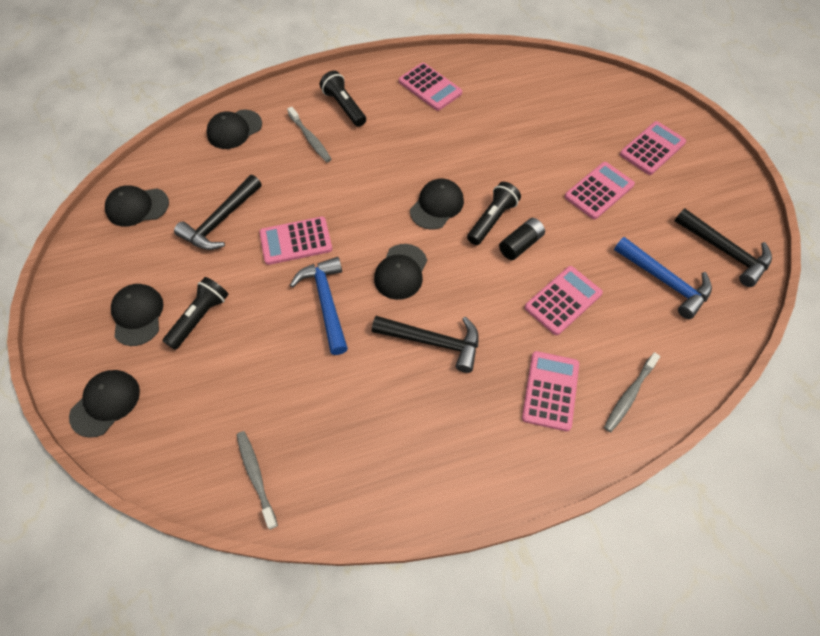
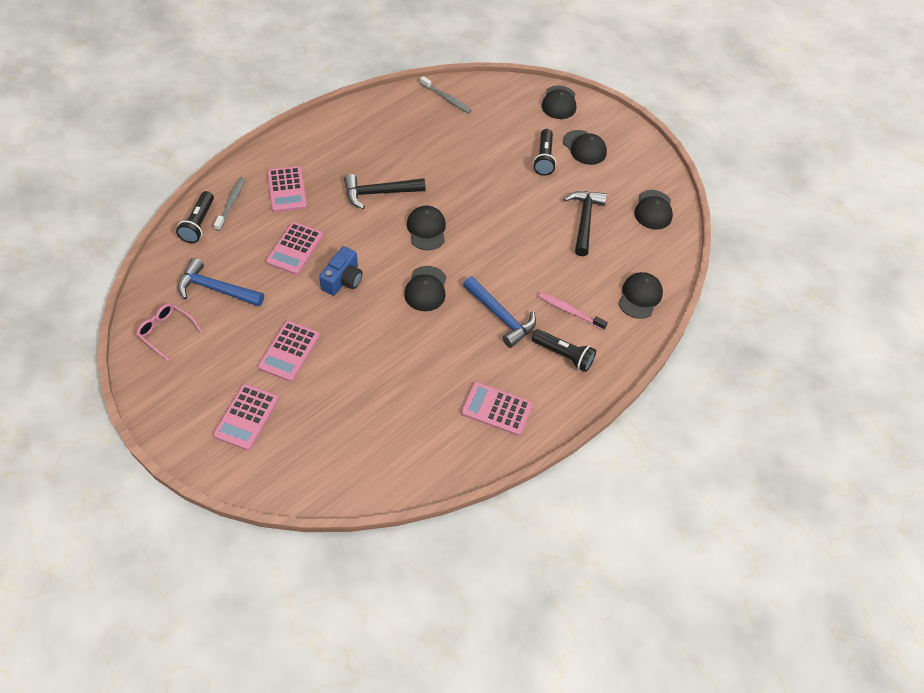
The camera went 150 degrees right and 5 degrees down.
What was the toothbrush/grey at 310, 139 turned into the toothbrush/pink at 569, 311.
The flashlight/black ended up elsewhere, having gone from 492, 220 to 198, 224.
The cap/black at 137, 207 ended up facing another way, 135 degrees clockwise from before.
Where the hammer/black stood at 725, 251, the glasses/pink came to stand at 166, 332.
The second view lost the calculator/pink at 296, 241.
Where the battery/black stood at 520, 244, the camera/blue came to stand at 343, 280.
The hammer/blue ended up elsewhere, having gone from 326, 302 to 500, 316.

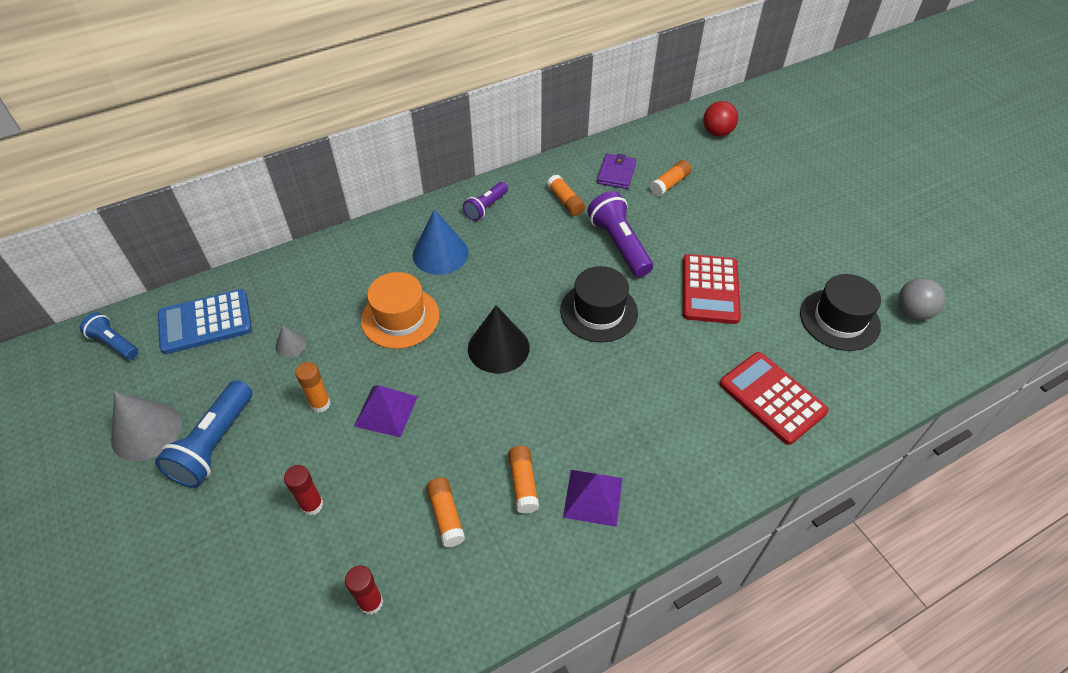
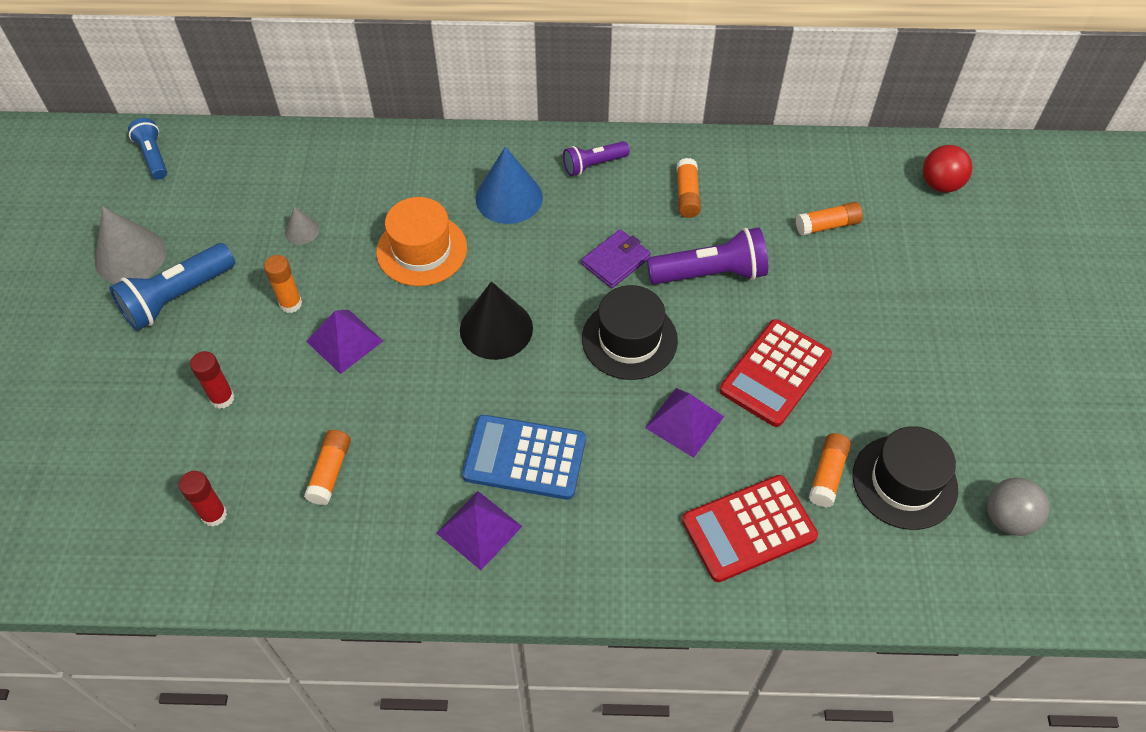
The camera went 30 degrees right and 5 degrees up.
The wallet/purple ended up elsewhere, having gone from 616, 173 to 616, 261.
The flashlight/purple at 619, 245 ended up facing another way, 75 degrees clockwise from before.
The calculator/blue ended up elsewhere, having gone from 205, 322 to 524, 457.
The calculator/red at 772, 398 ended up facing another way, 105 degrees counterclockwise from before.
The glue stick/orange ended up elsewhere, having gone from 523, 483 to 827, 475.
The second view gained the pyramid/purple at 684, 422.

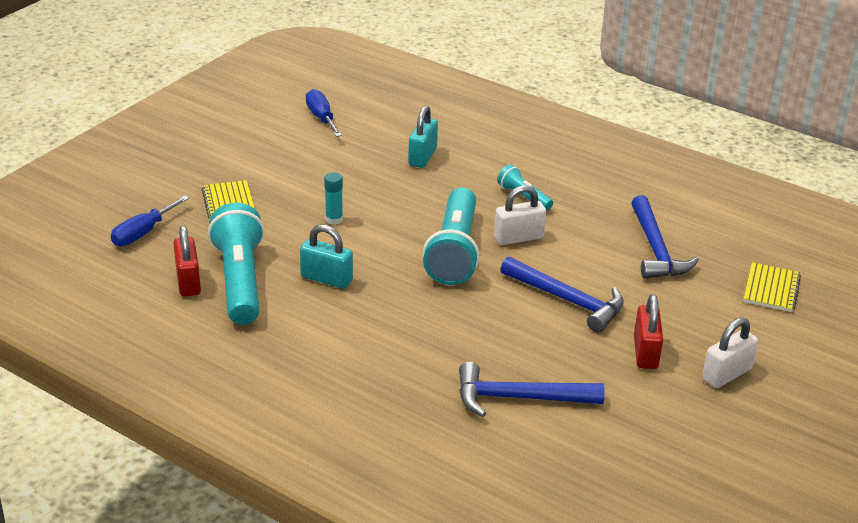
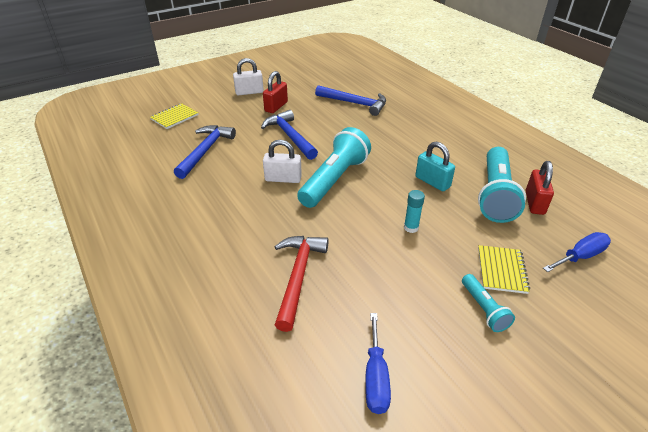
The camera went 155 degrees left and 5 degrees up.
Where the padlock/turquoise stood at 422, 157, the hammer/red came to stand at 298, 276.
The flashlight/turquoise ended up elsewhere, having gone from 523, 197 to 483, 309.

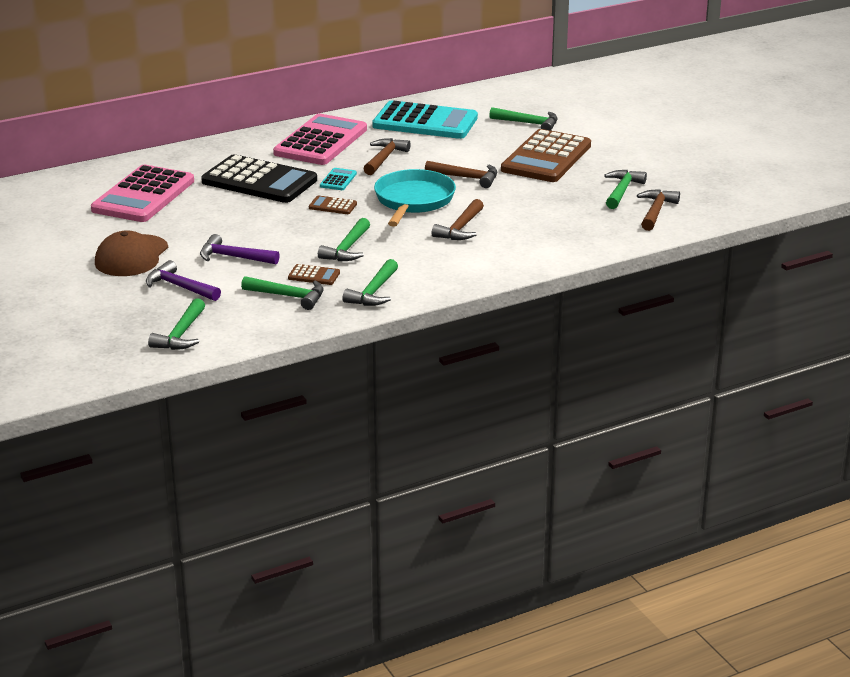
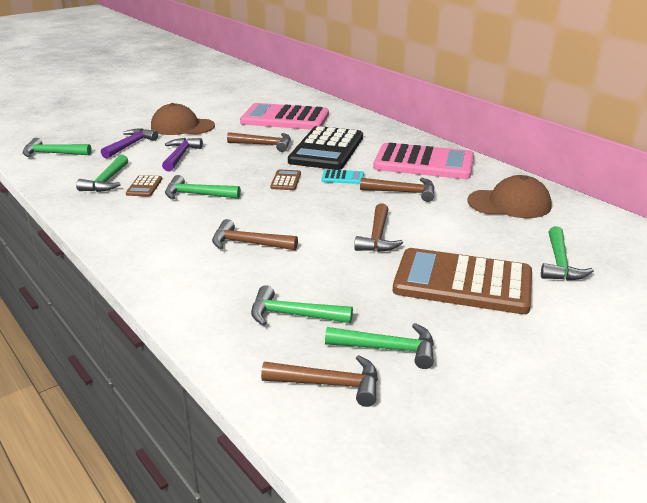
The camera went 80 degrees right and 0 degrees up.
Where the calculator/turquoise stood at 425, 122, the cap/brown came to stand at 509, 204.
The second view lost the pan/turquoise at 413, 201.
The hammer/green ended up elsewhere, having gone from 373, 292 to 293, 315.
The second view gained the hammer/brown at 264, 145.

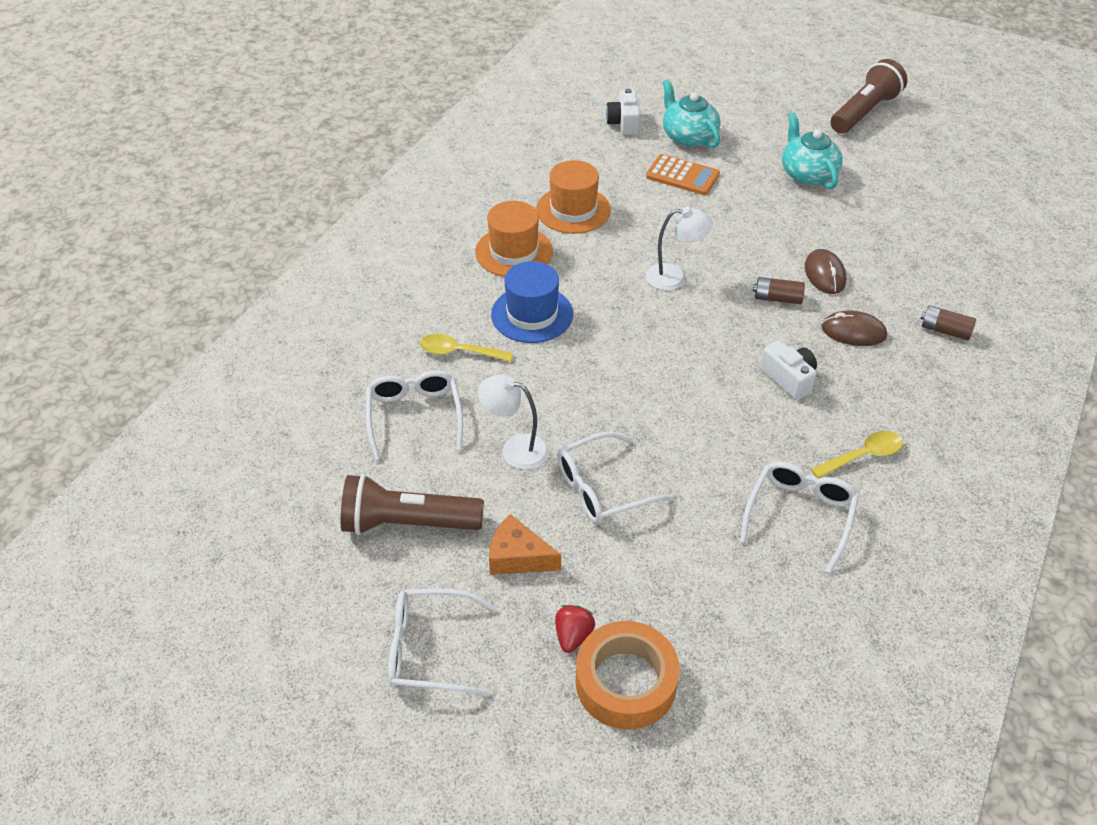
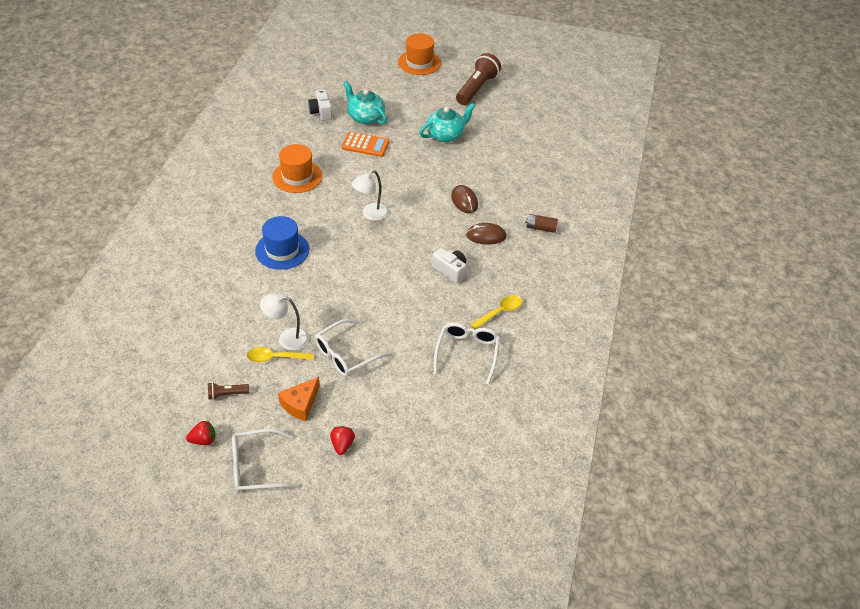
The camera went 15 degrees left and 0 degrees up.
The teapot/turquoise at 807, 174 ended up facing another way, 90 degrees clockwise from before.
The hat/orange ended up elsewhere, having gone from 514, 252 to 419, 62.
The lamp/white at 674, 277 ended up facing another way, 150 degrees clockwise from before.
The second view lost the battery/brown at 777, 298.
The spoon/yellow ended up elsewhere, having gone from 459, 352 to 275, 358.
The second view lost the glasses/white at 414, 416.
The size of the flashlight/brown at 407, 523 changed by a factor of 0.46.
The cheese/orange at 518, 557 ended up facing another way, 60 degrees counterclockwise from before.
The second view lost the tape/orange at 626, 682.
The second view gained the strawberry/red at 203, 440.

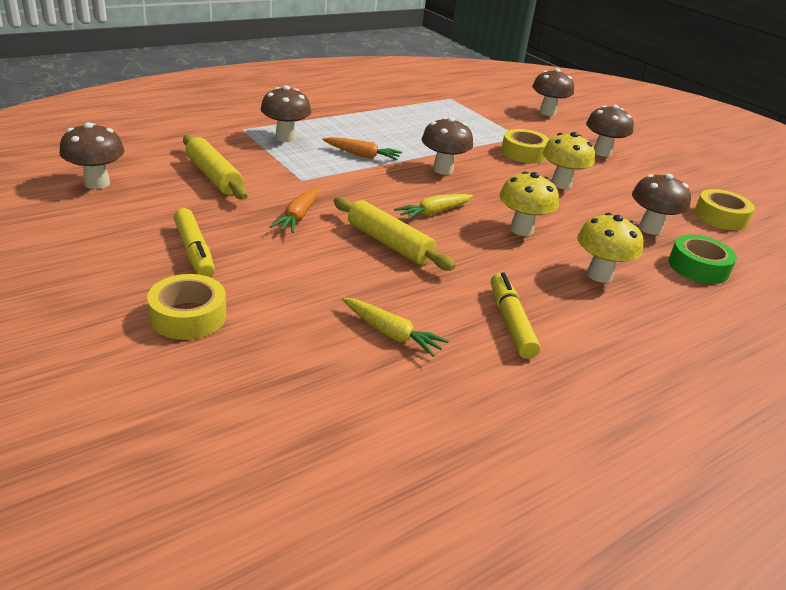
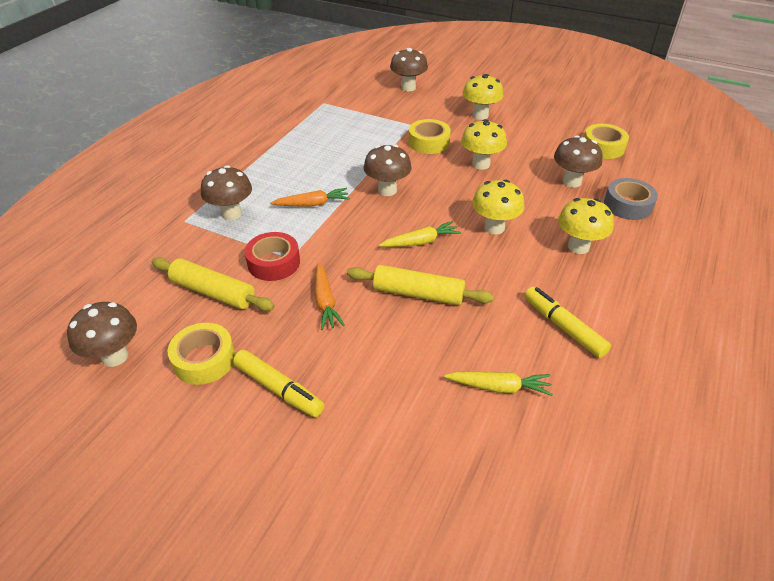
The camera went 25 degrees left and 10 degrees up.
What was the mushroom/brown at 602, 152 turned into the mushroom/yellow at 480, 115.
The carrot/yellow at 434, 212 ended up facing another way, 135 degrees counterclockwise from before.
What was the tape/green at 698, 267 turned into the tape/grey at 627, 205.
The tape/yellow ended up elsewhere, having gone from 188, 316 to 204, 359.
The second view gained the tape/red at 274, 262.

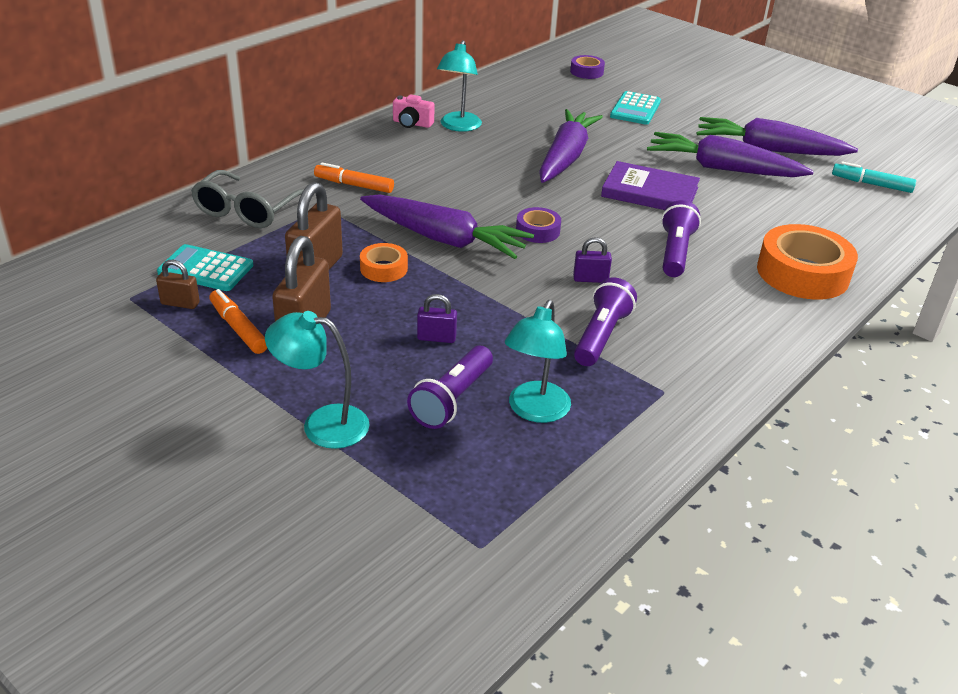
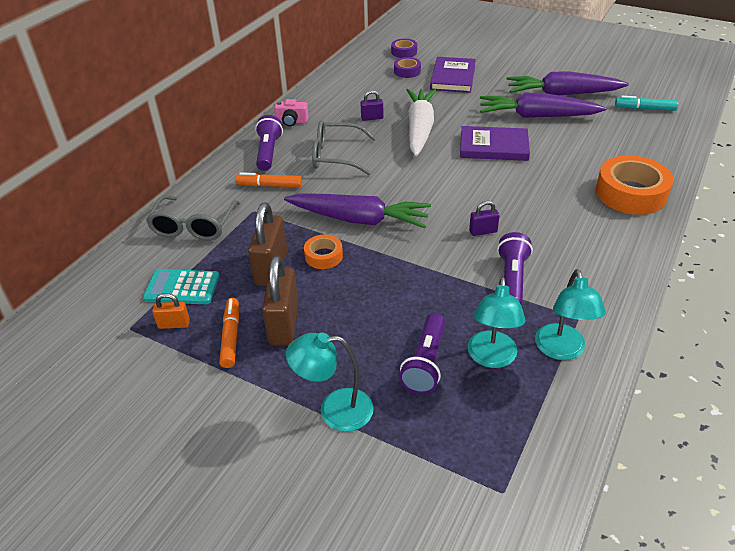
The camera went 10 degrees left and 5 degrees up.
The lamp/turquoise ended up elsewhere, having gone from 458, 126 to 561, 350.
Where the calculator/turquoise stood at 635, 109, the book/purple came to stand at 453, 77.
What was the carrot/purple at 565, 157 turned into the carrot/white at 419, 129.
The flashlight/purple ended up elsewhere, having gone from 675, 252 to 268, 152.
The tape/purple ended up elsewhere, having gone from 537, 231 to 407, 71.
What was the padlock/brown at 180, 303 turned into the padlock/orange at 174, 324.
The marker/orange at 238, 328 ended up facing another way, 45 degrees clockwise from before.
The padlock/purple ended up elsewhere, having gone from 436, 338 to 372, 118.
The second view gained the glasses/grey at 336, 156.

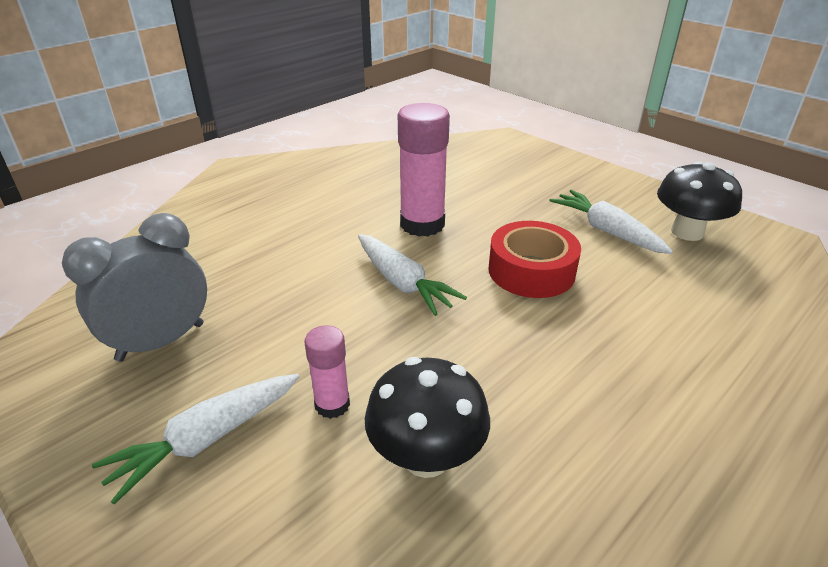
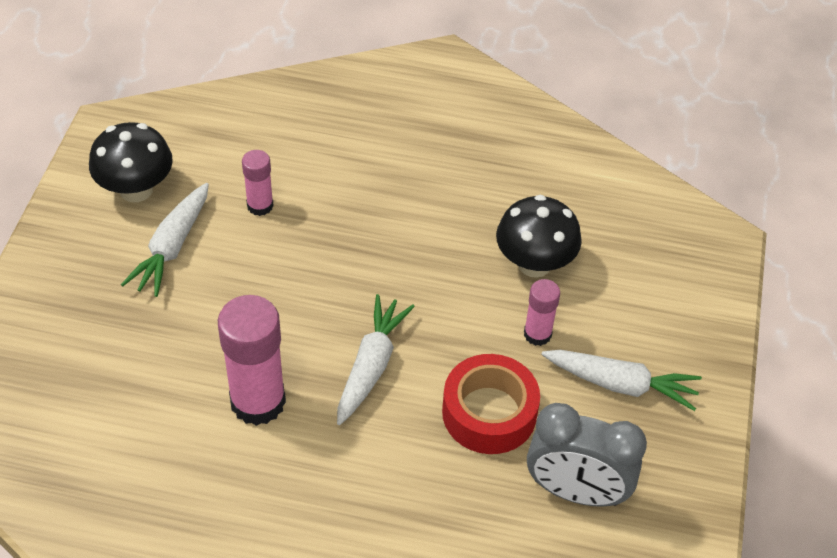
The camera went 125 degrees left and 15 degrees up.
The tape/red ended up elsewhere, having gone from 531, 271 to 489, 413.
The second view gained the glue stick/pink at 260, 205.

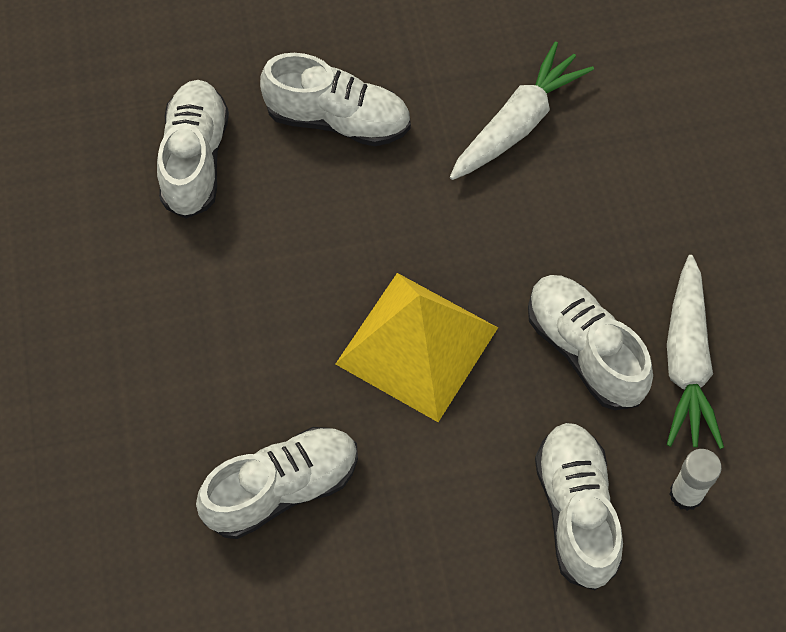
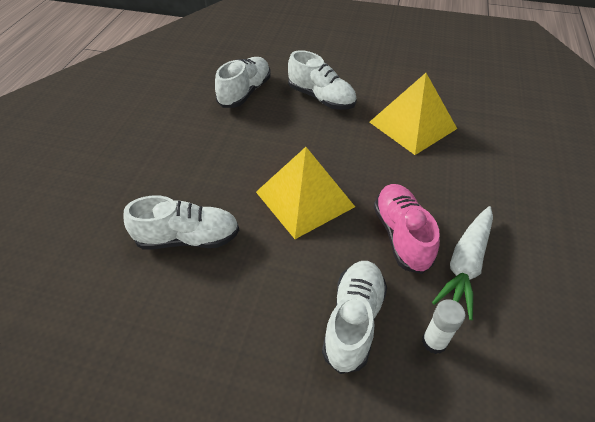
The camera went 25 degrees right and 15 degrees down.
Where the carrot/white stood at 517, 124, the pyramid/yellow came to stand at 412, 125.
What was the shoe/white at 584, 350 turned into the shoe/pink at 401, 235.

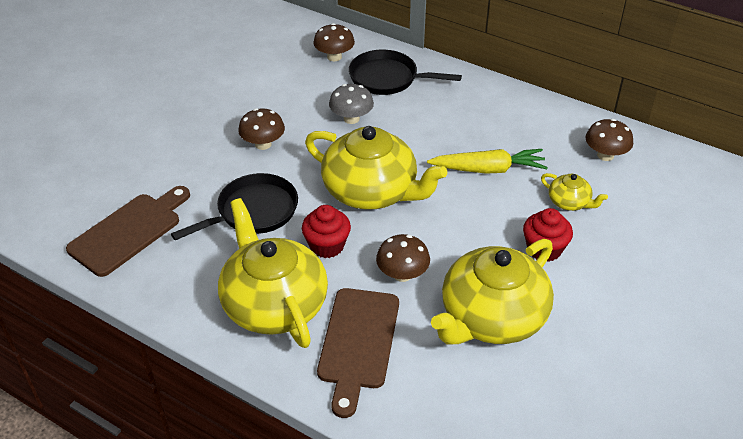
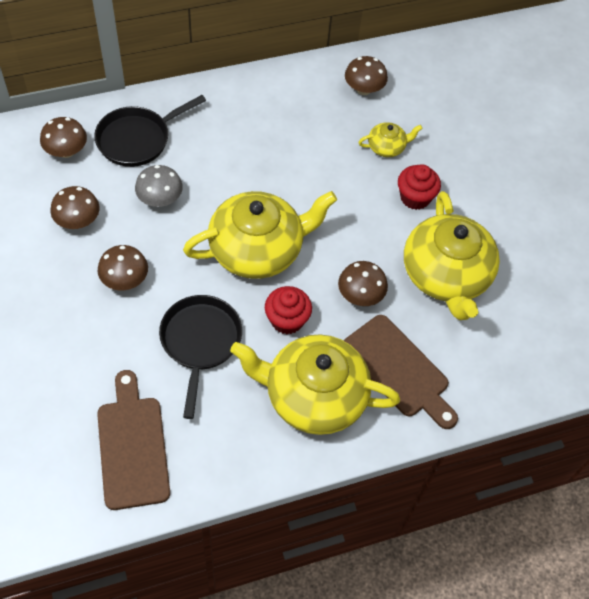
The camera went 55 degrees left and 15 degrees up.
The second view lost the carrot/yellow at 488, 169.
The second view gained the mushroom/brown at 78, 221.

